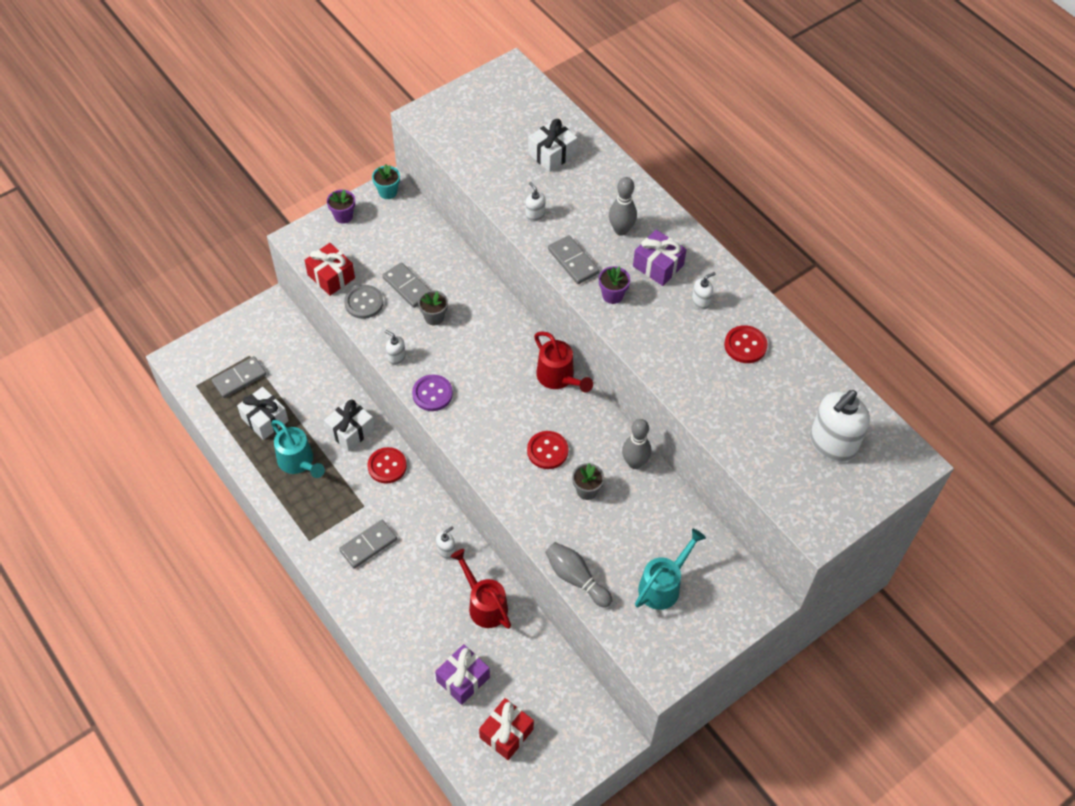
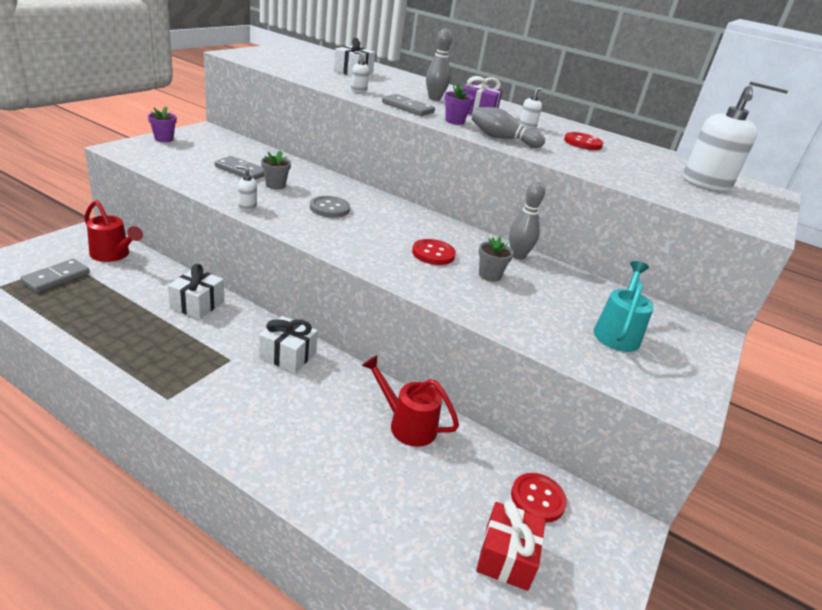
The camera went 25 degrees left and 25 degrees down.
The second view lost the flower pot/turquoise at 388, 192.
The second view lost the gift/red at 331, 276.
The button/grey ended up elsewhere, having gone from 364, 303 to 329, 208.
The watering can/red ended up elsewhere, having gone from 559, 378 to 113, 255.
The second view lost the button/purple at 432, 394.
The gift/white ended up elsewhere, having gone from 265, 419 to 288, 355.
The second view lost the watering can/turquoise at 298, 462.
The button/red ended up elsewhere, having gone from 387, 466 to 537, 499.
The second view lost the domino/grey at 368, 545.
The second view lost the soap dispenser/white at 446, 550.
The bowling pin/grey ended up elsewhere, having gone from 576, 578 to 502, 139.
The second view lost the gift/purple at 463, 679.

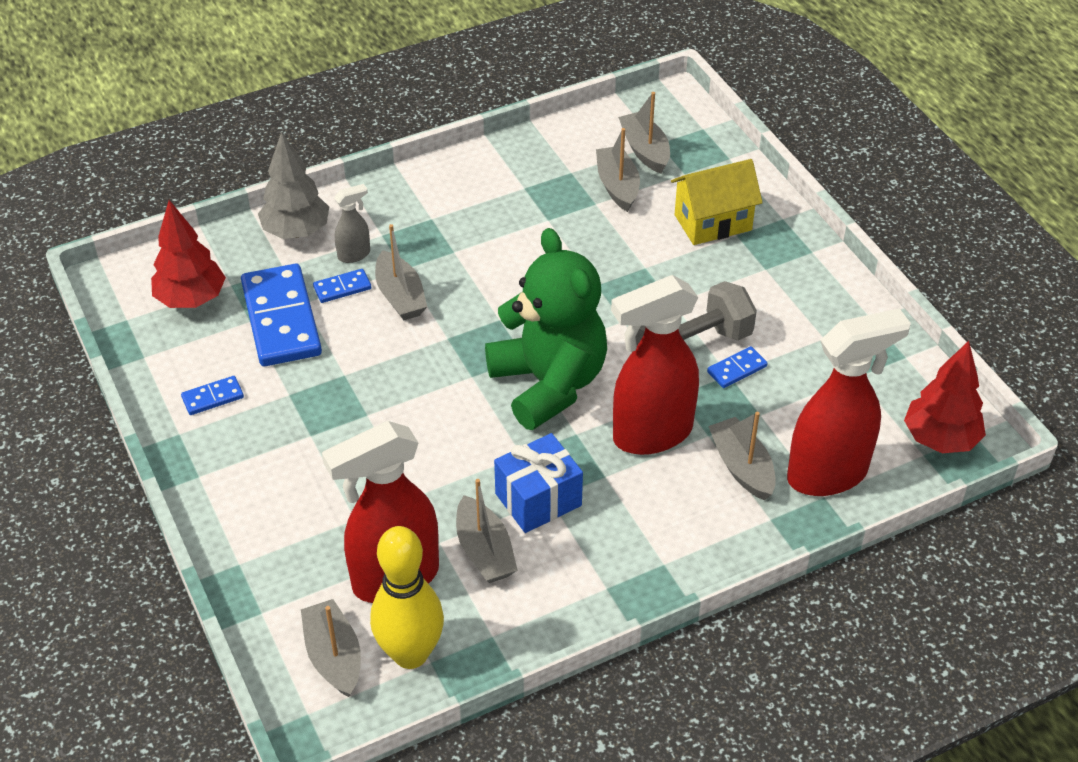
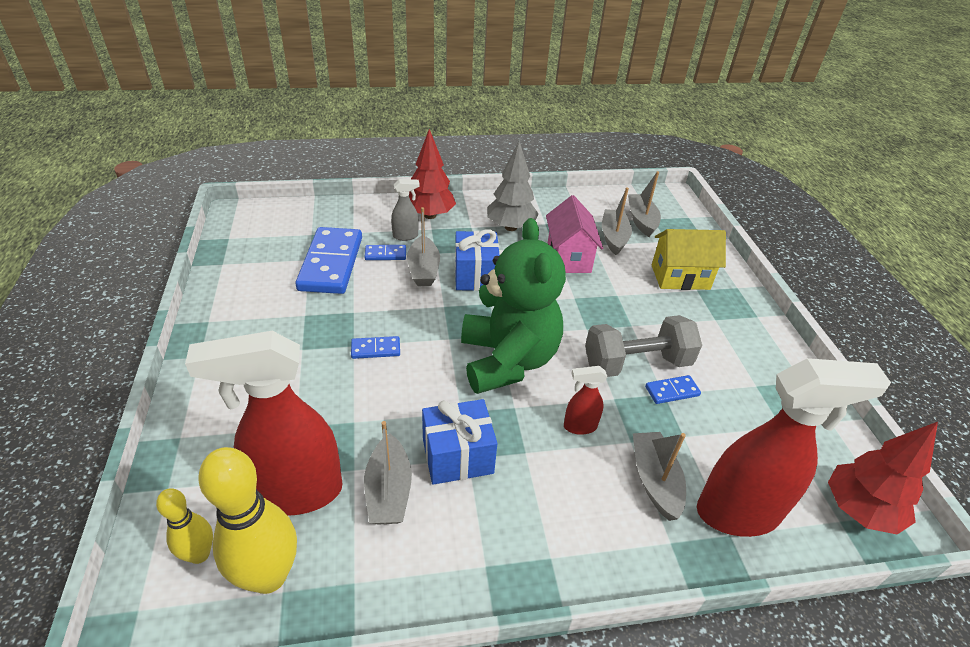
The camera went 15 degrees right and 5 degrees down.
The tree/grey ended up elsewhere, having gone from 296, 232 to 511, 227.
The tree/red ended up elsewhere, having gone from 191, 299 to 430, 215.
The size of the spray bottle/red at 651, 434 changed by a factor of 0.45.
The domino/blue ended up elsewhere, having gone from 213, 397 to 375, 349.
Where the boat/grey stood at 334, 656, the bowling pin/yellow came to stand at 199, 554.
The second view gained the house/pink at 569, 257.
The second view gained the gift/blue at 475, 275.

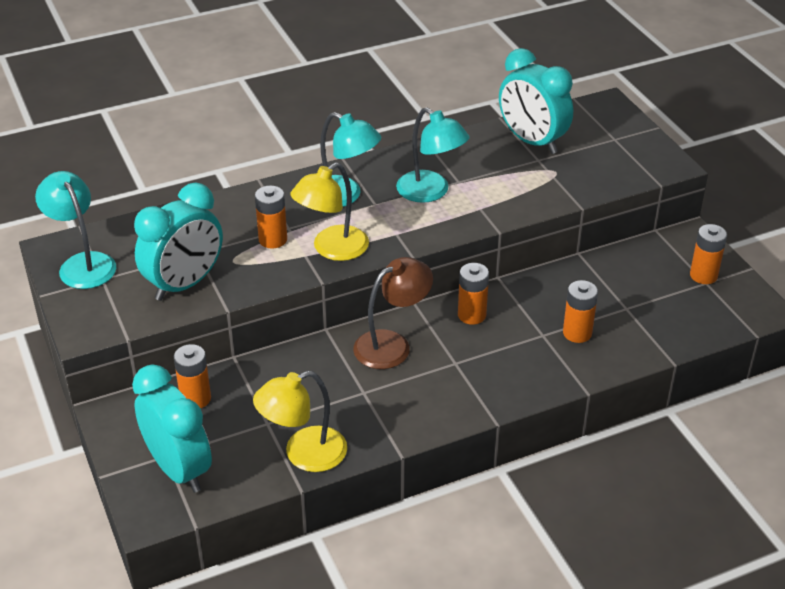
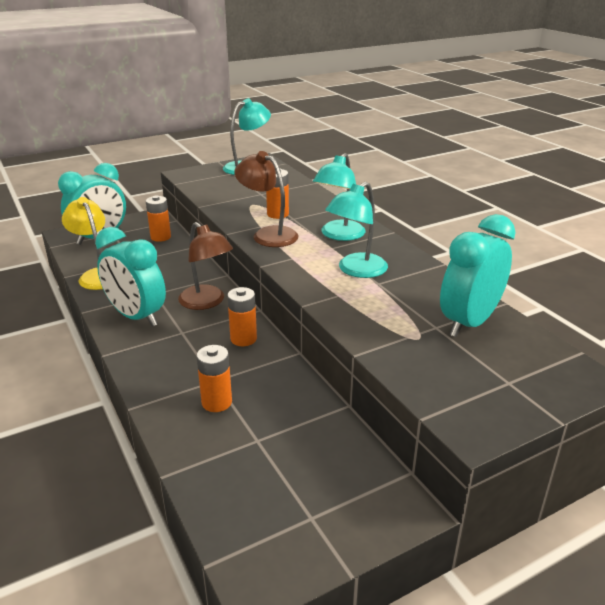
The camera went 85 degrees right and 10 degrees down.
What was the lamp/yellow at 332, 249 turned into the lamp/brown at 268, 234.
The clock/turquoise ended up elsewhere, having gone from 184, 284 to 136, 317.
The second view lost the battery/orange at 703, 275.

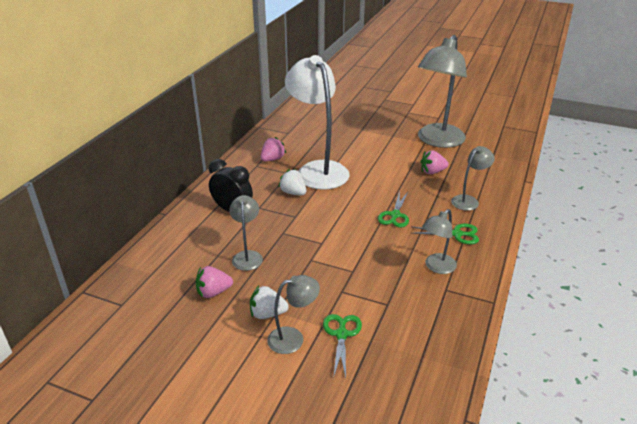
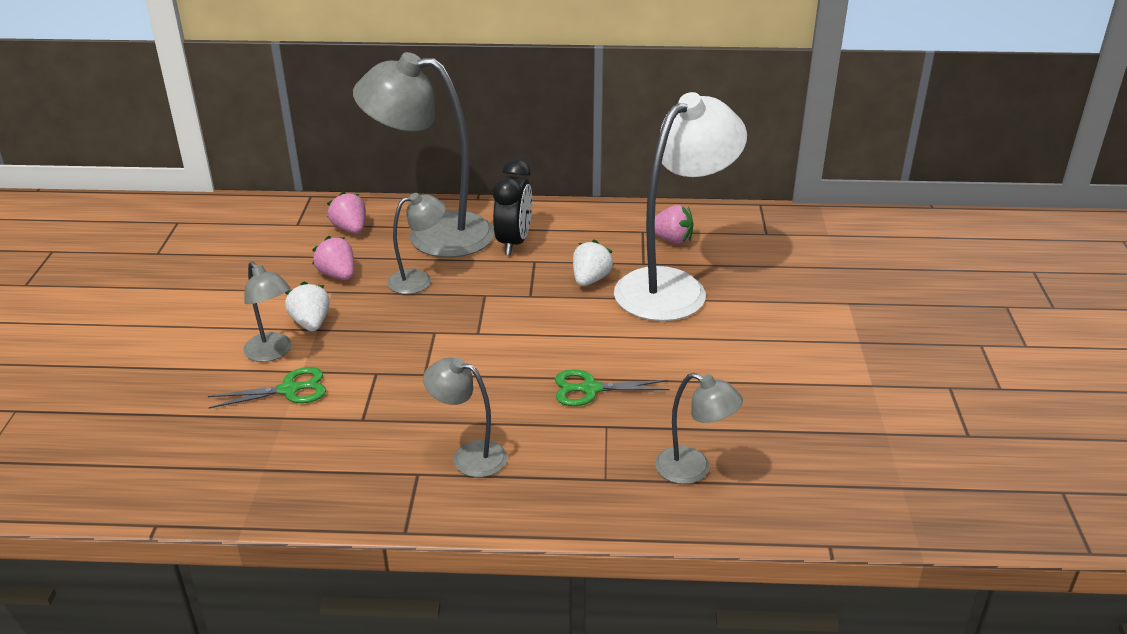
The camera went 70 degrees right and 0 degrees up.
The lamp/grey ended up elsewhere, having gone from 437, 141 to 433, 234.
The strawberry/pink ended up elsewhere, having gone from 432, 172 to 350, 229.
The second view lost the scissors/green at 457, 234.

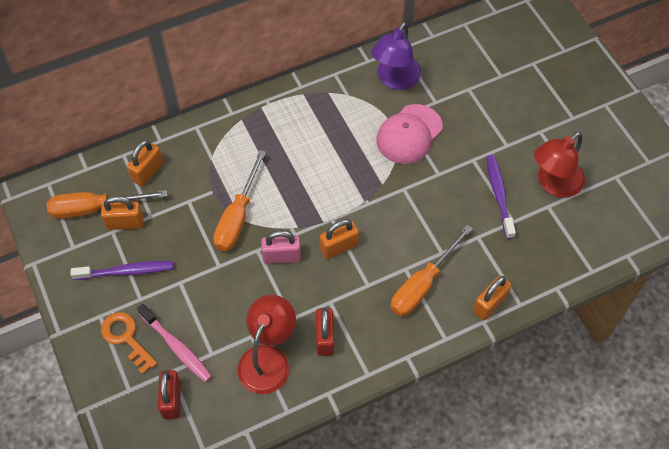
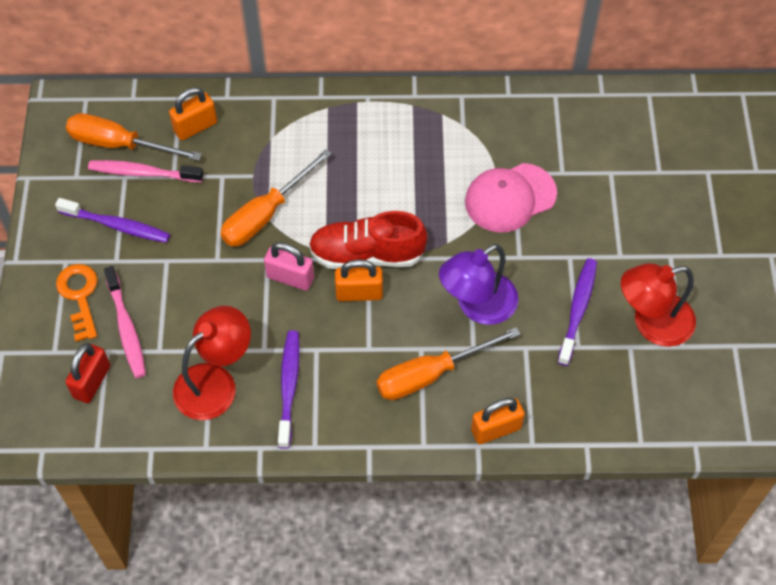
The camera went 25 degrees right and 0 degrees up.
The lamp/purple ended up elsewhere, having gone from 395, 80 to 477, 306.
Where the padlock/orange stood at 125, 223, the toothbrush/pink came to stand at 143, 173.
Where the padlock/red stood at 325, 338, the toothbrush/purple came to stand at 289, 386.
The second view gained the shoe/red at 367, 254.

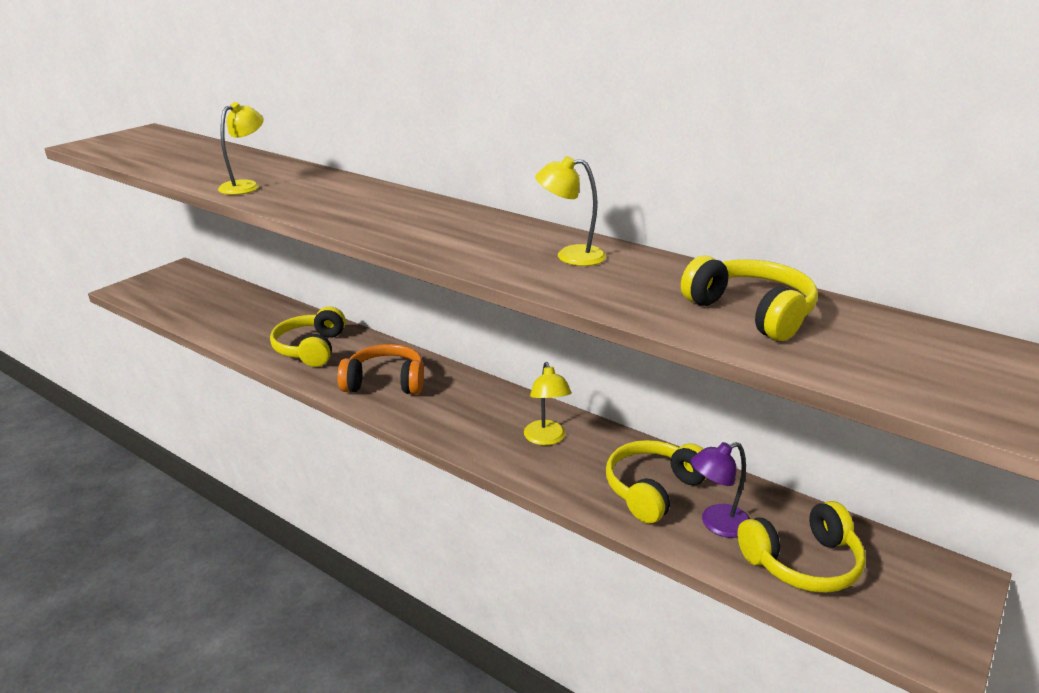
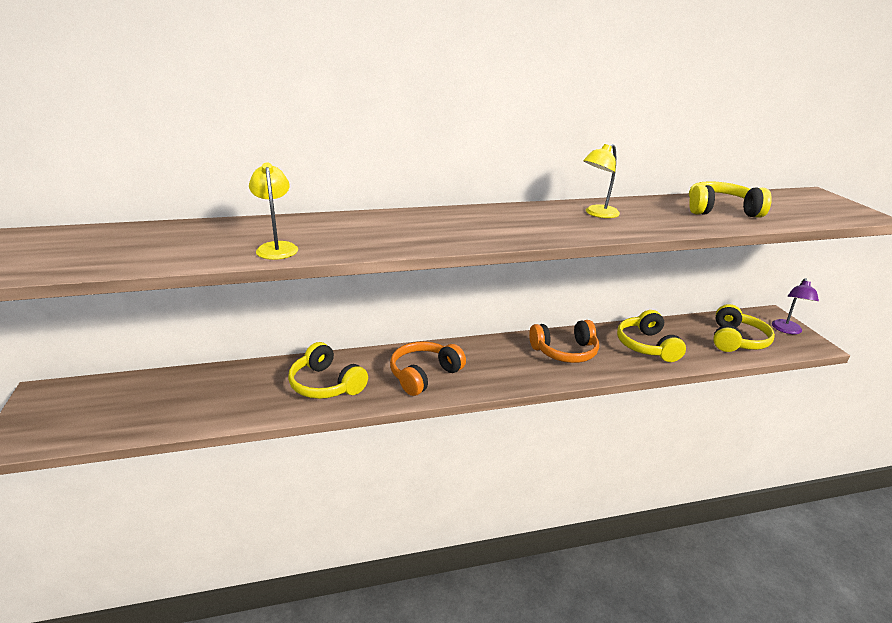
The camera went 50 degrees left and 0 degrees up.
Where the lamp/yellow stood at 546, 439, the headphones/orange came to stand at 565, 352.
The lamp/purple ended up elsewhere, having gone from 717, 524 to 787, 330.

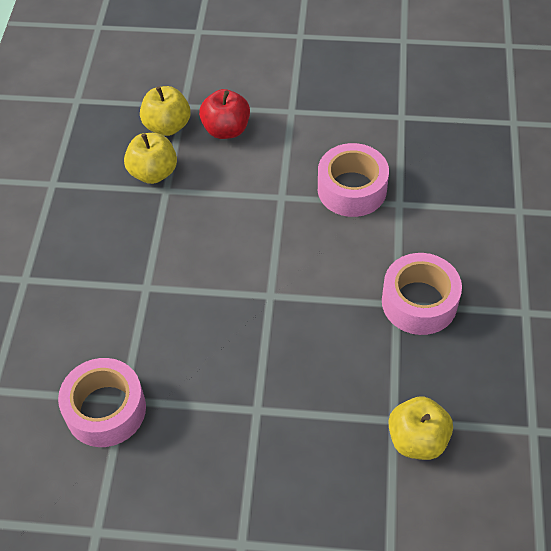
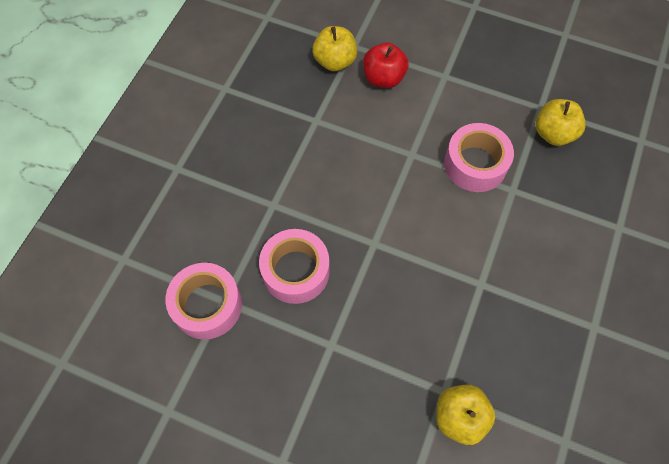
The camera went 15 degrees right and 10 degrees up.
The apple/yellow ended up elsewhere, having gone from 153, 172 to 553, 133.
The tape/pink ended up elsewhere, having gone from 419, 302 to 295, 271.

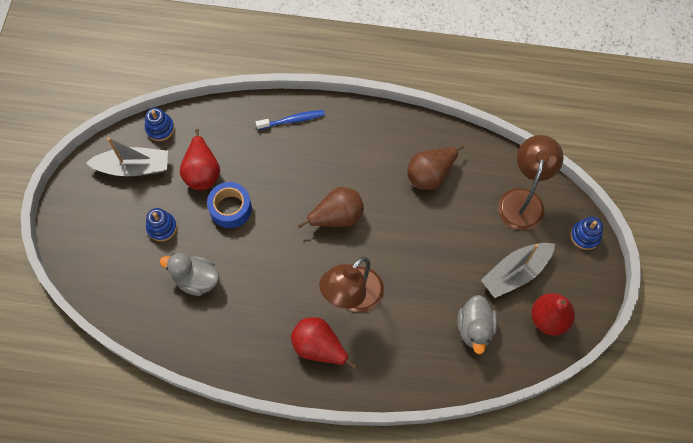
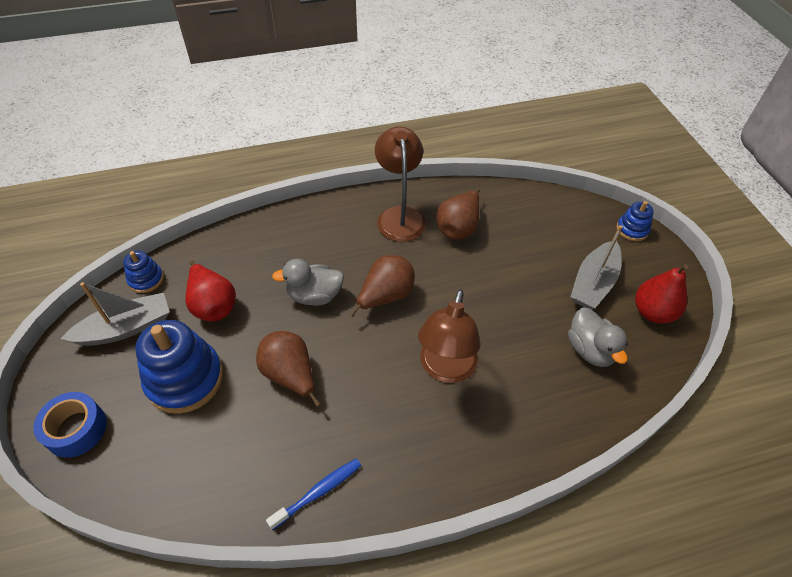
The camera went 25 degrees left and 15 degrees down.
The toothbrush/blue ended up elsewhere, having gone from 292, 120 to 318, 492.
The lamp/brown ended up elsewhere, having gone from 523, 200 to 399, 216.
The tape/blue ended up elsewhere, having gone from 230, 208 to 76, 429.
The size of the stacking toy/blue at 162, 227 changed by a factor of 1.96.
The duck/grey ended up elsewhere, having gone from 196, 279 to 314, 295.
The second view lost the pear/red at 319, 347.
The second view gained the pear/brown at 290, 375.

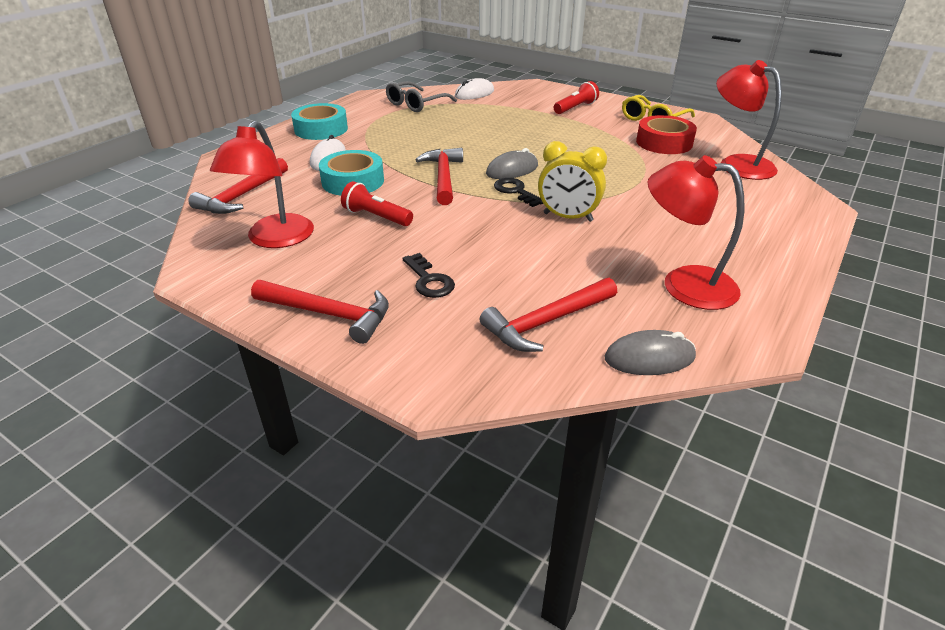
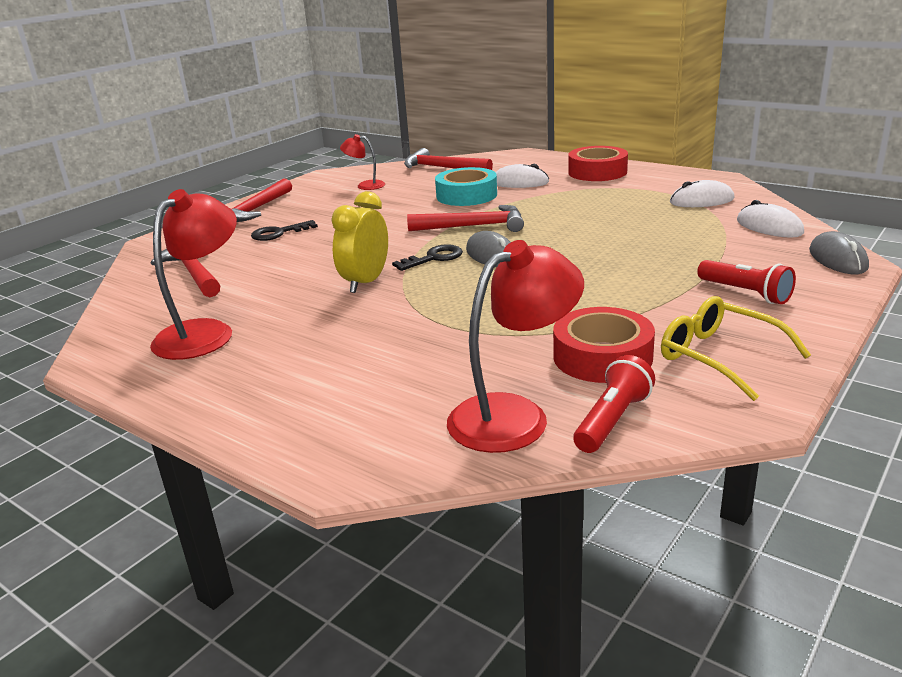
The camera went 95 degrees right and 10 degrees down.
Where the glasses/grey stood at 416, 104, the mouse/white came to stand at 701, 201.
What was the tape/turquoise at 321, 129 turned into the tape/red at 597, 172.
The size of the lamp/red at 275, 239 changed by a factor of 0.54.
The flashlight/red ended up elsewhere, having gone from 376, 217 to 612, 420.
The mouse/grey ended up elsewhere, having gone from 649, 358 to 838, 259.

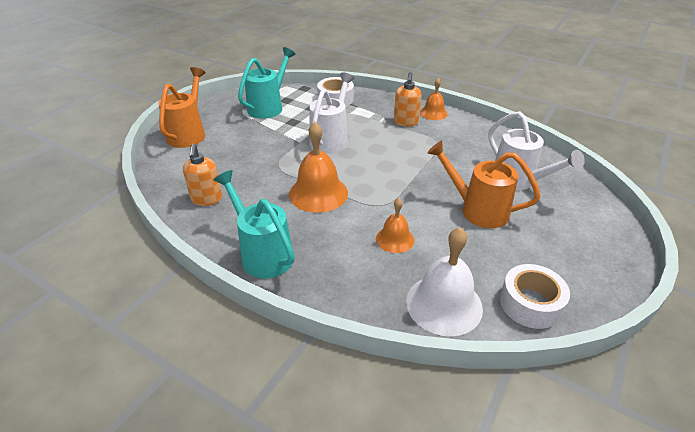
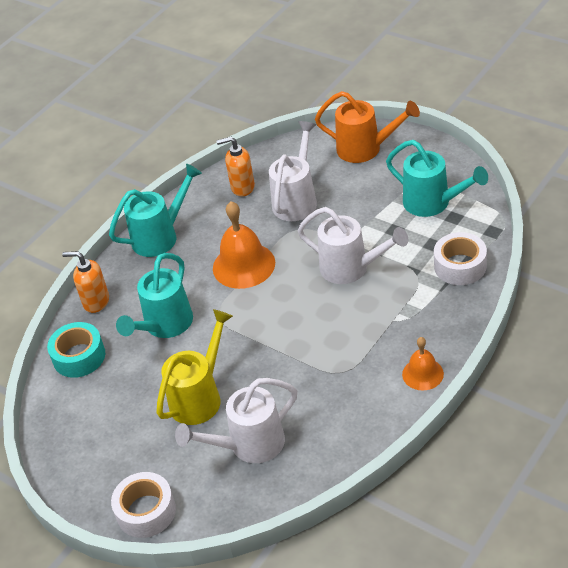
The camera went 100 degrees right and 5 degrees up.
The soap dispenser/orange ended up elsewhere, having gone from 405, 122 to 96, 302.
What was the watering can/orange at 477, 210 turned into the watering can/yellow at 200, 397.
Where the bell/orange stood at 395, 239, the watering can/turquoise came to stand at 164, 325.
Where the bell/white stood at 444, 304, the tape/turquoise came to stand at 79, 356.
The tape/white ended up elsewhere, having gone from 530, 303 to 146, 511.
The second view gained the watering can/white at 297, 200.

